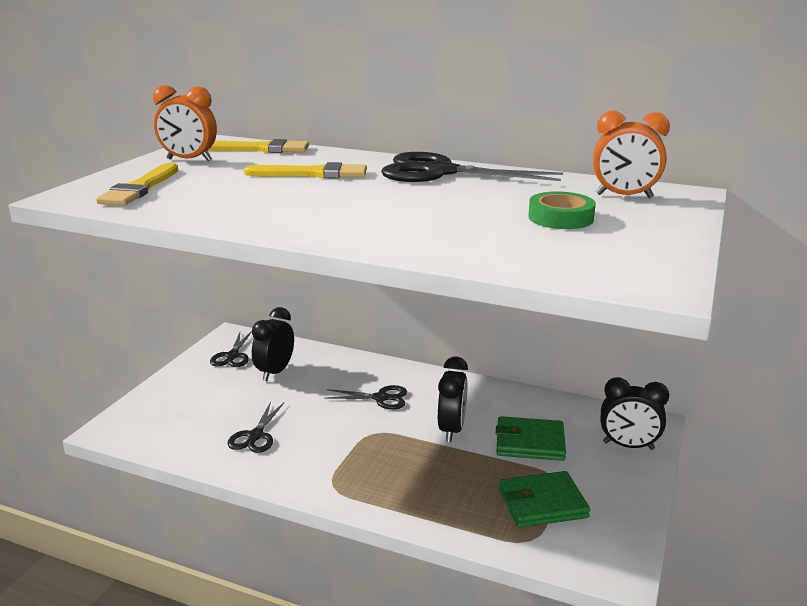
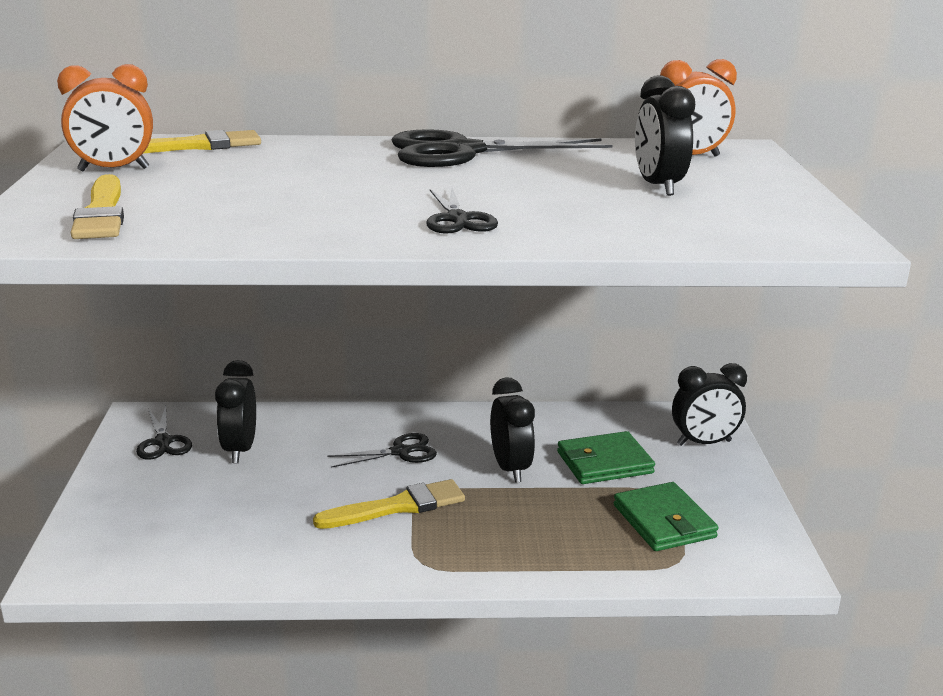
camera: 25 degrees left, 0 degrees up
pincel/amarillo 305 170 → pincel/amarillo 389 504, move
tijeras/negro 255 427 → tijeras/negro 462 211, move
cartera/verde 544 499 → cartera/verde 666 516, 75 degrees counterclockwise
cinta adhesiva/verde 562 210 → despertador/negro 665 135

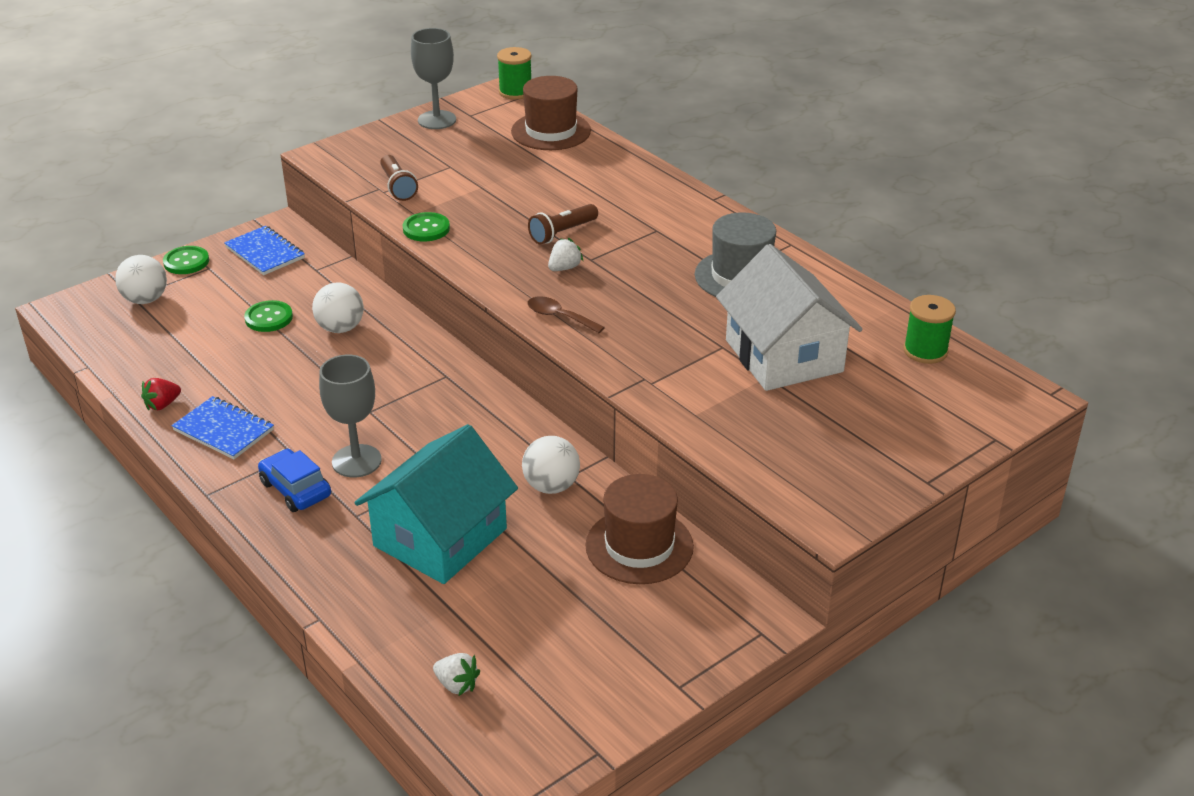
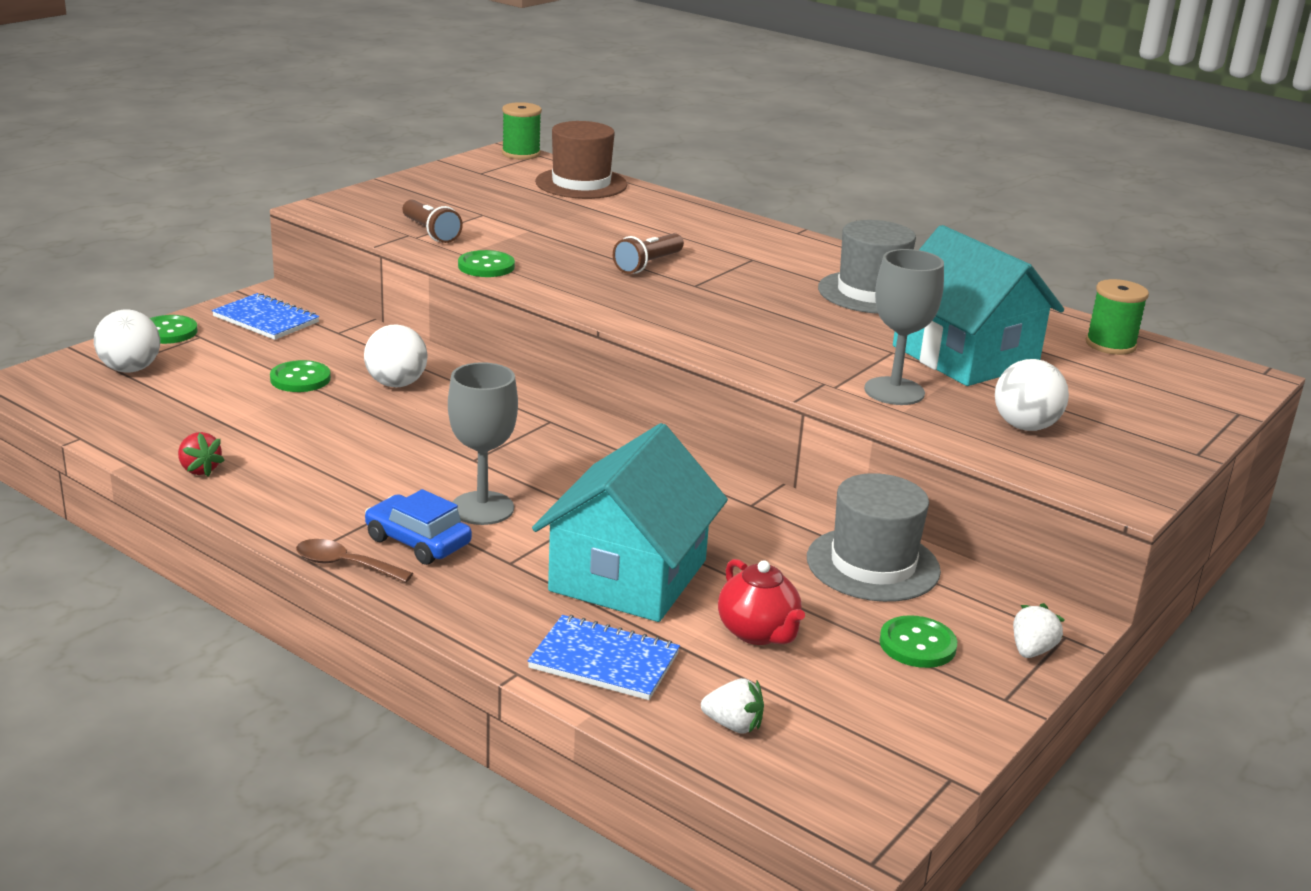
camera: 15 degrees left, 10 degrees down
fresa/rojo 161 394 → fresa/rojo 201 454, 75 degrees counterclockwise
cuchara/marrón 566 314 → cuchara/marrón 354 561, move
cuaderno/azul 223 427 → cuaderno/azul 604 657, move
- → tetera/rojo 761 602
sombrero/marrón 639 529 → sombrero/gris 874 537
copa/gris 433 78 → copa/gris 904 327, move
- → botón/verde 918 641
casa/blanco 789 317 → casa/turquesa 978 305
pelota/blanco 551 465 → pelota/blanco 1032 395, move
fresa/blanco 565 254 → fresa/blanco 1039 630, move

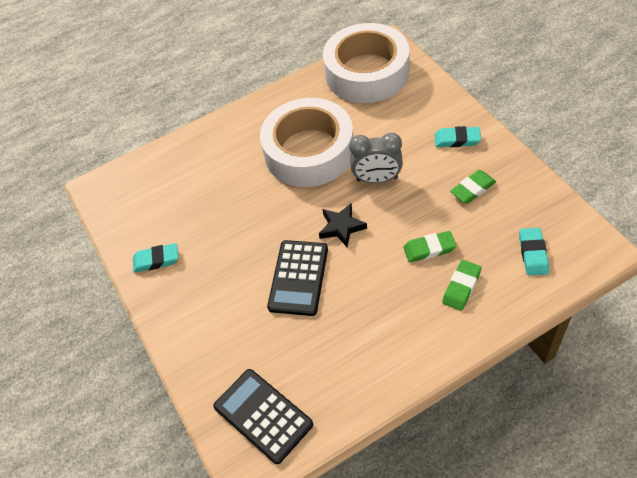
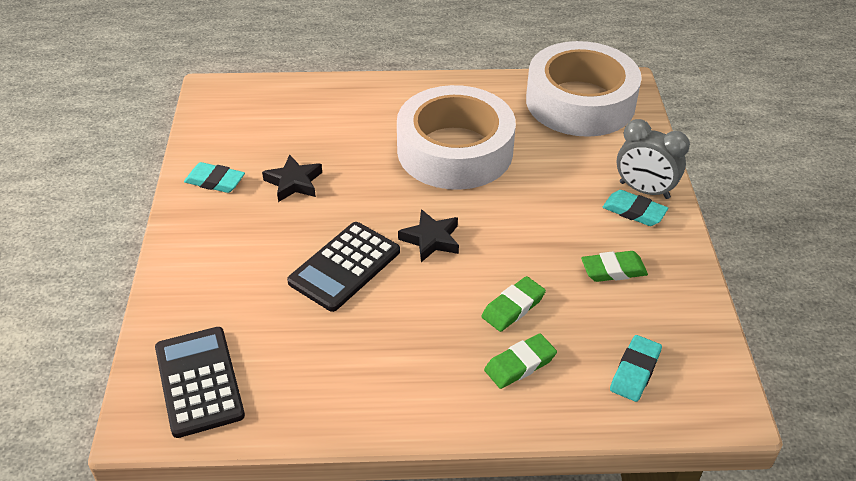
camera: 20 degrees right, 10 degrees down
- → estrella/negro 292 178
goma de borrar/verde 429 246 → goma de borrar/verde 513 304, 60 degrees counterclockwise
despertador/gris 376 158 → despertador/gris 653 159, move

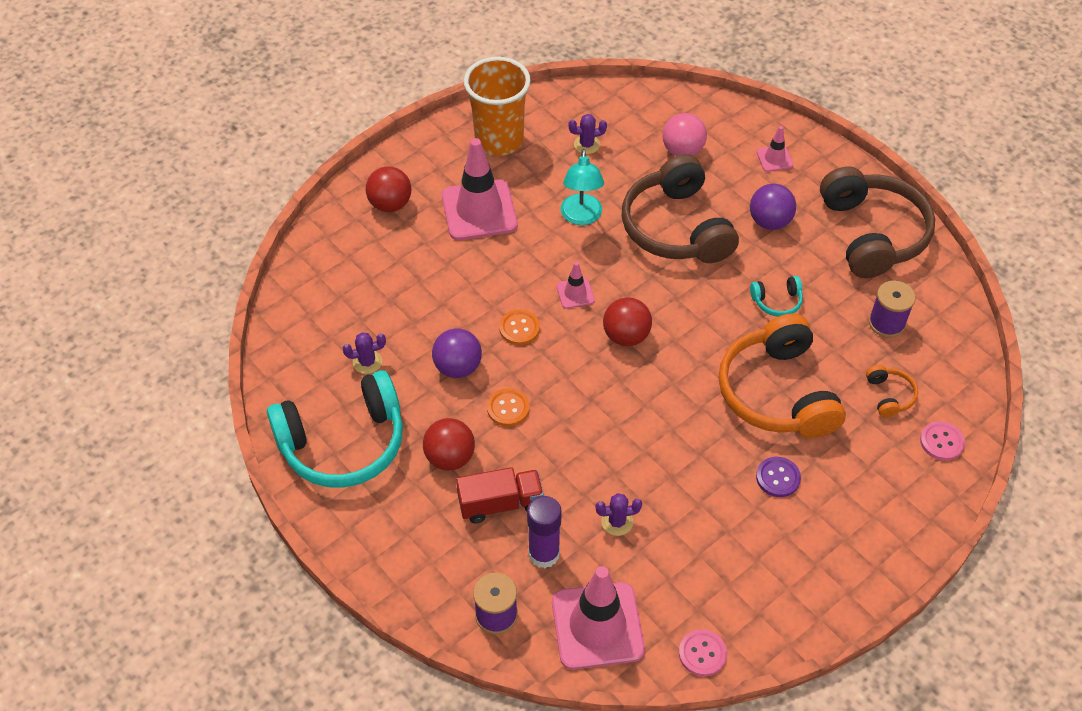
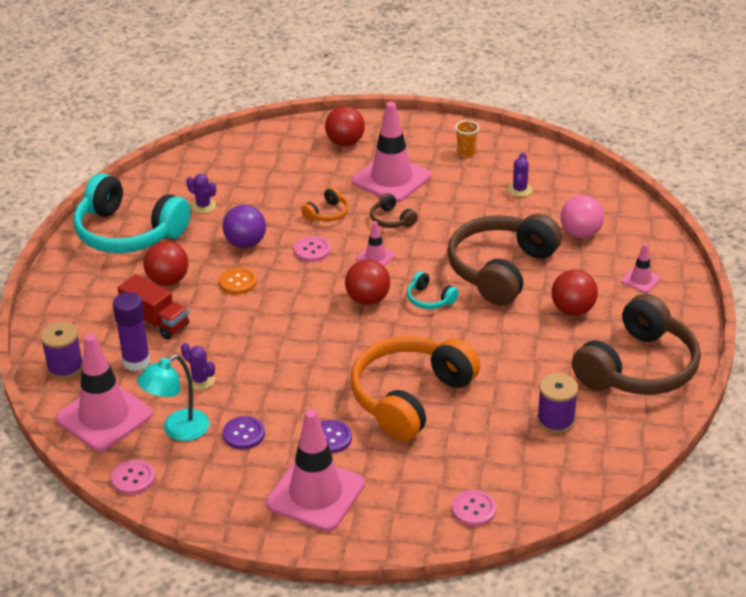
camera: 50 degrees right, 15 degrees down
lámpara/turquesa 582 187 → lámpara/turquesa 173 398, move
- → botón/morado 244 432
- → cono de tráfico/rosa 315 470
botón/naranja 519 327 → botón/rosa 312 249
auriculares/naranja 892 391 → auriculares/naranja 325 204, move
- → auriculares/marrón 394 210
auriculares/turquesa 776 296 → auriculares/turquesa 433 290, move
vaso/naranja 497 106 → vaso/naranja 467 138, x0.41
cactus/morado 588 134 → cactus/morado 519 175, 60 degrees clockwise
pelota/morado 773 207 → pelota/rojo 574 293

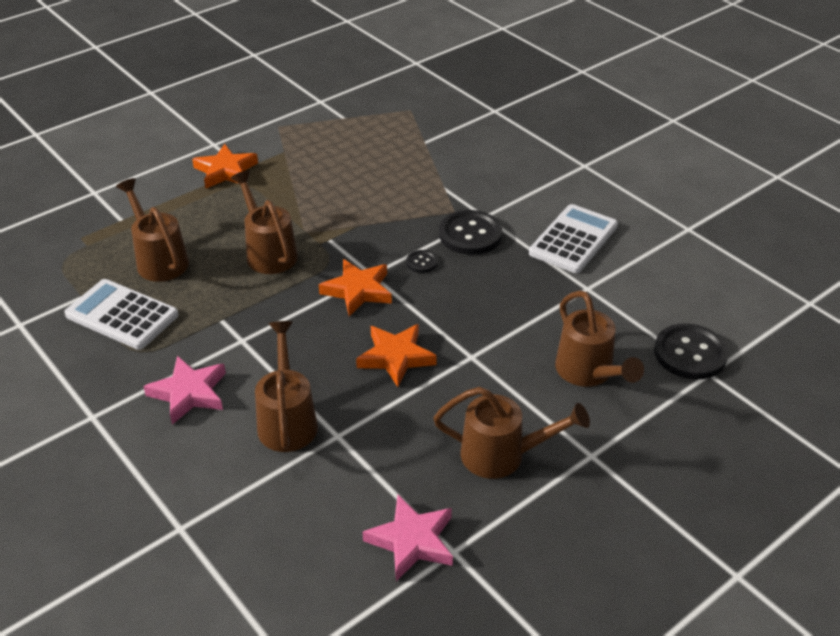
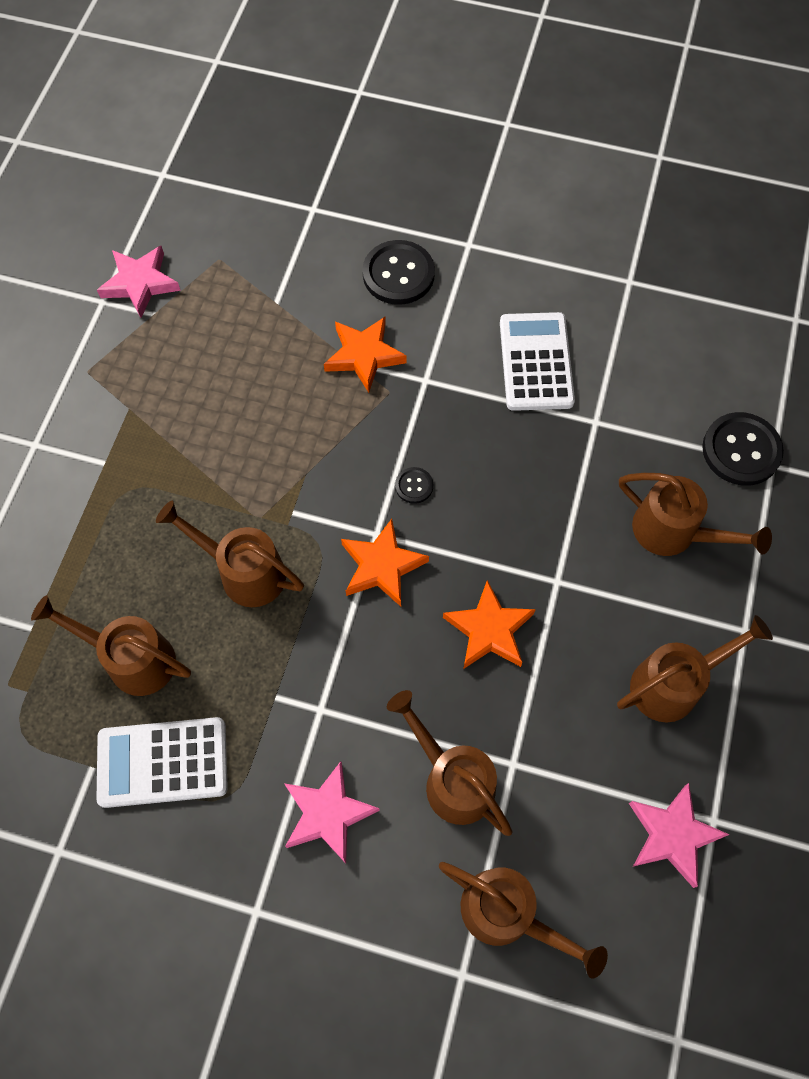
camera: 35 degrees left, 25 degrees up
- → estrella/rosa 139 282
estrella/naranja 225 166 → estrella/naranja 365 355, move
botón/negro 470 232 → botón/negro 399 272, move
- → regadera/marrón 523 920

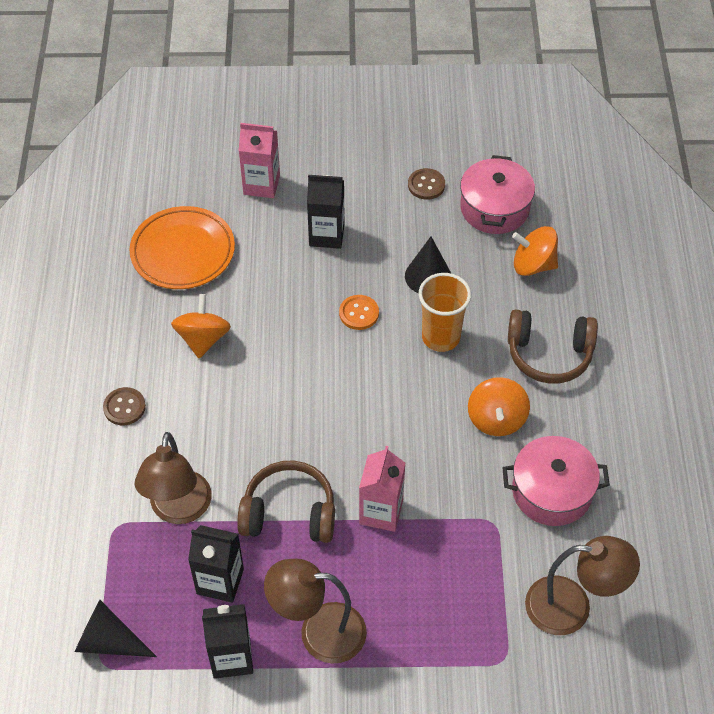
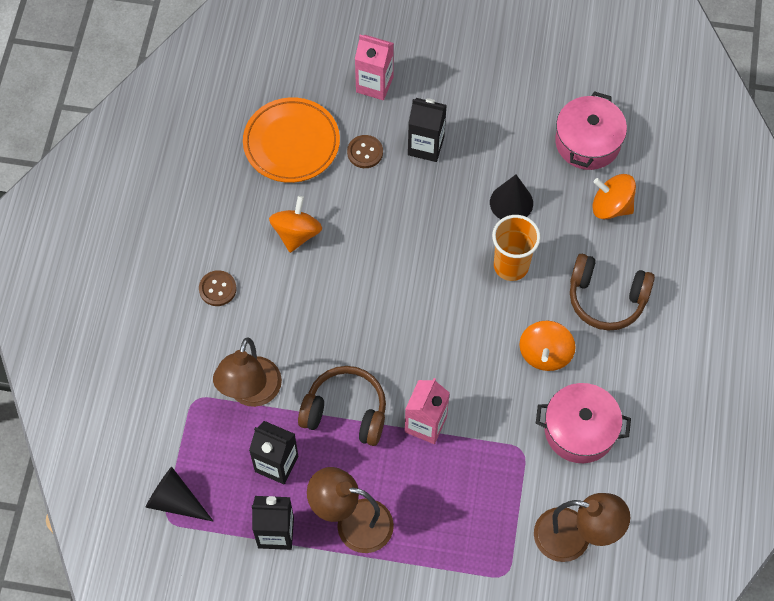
camera: 10 degrees right, 10 degrees up
botón/marrón 426 184 → botón/marrón 365 151, move
botón/naranja 359 312 → -

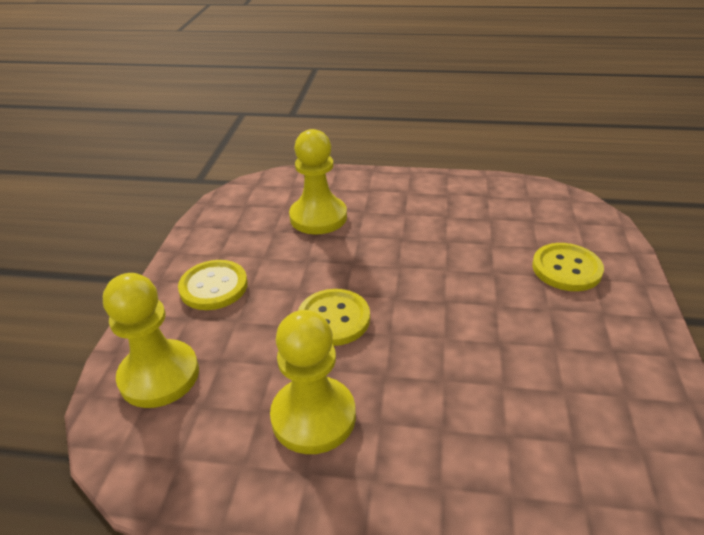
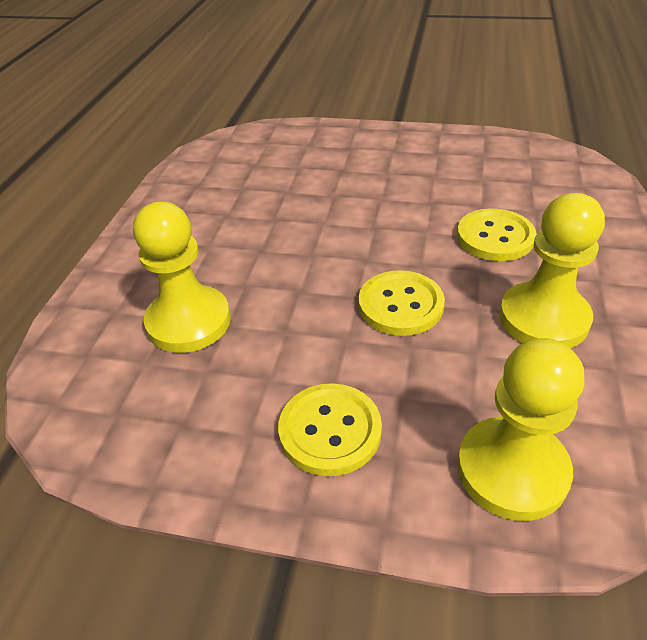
camera: 85 degrees left, 5 degrees up
botón/amarillo 568 267 → botón/amarillo 496 234, move

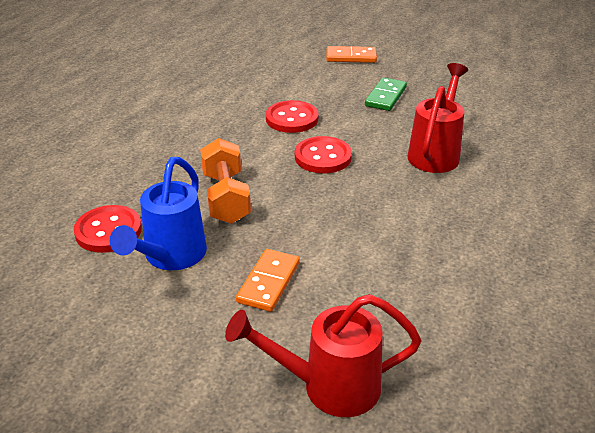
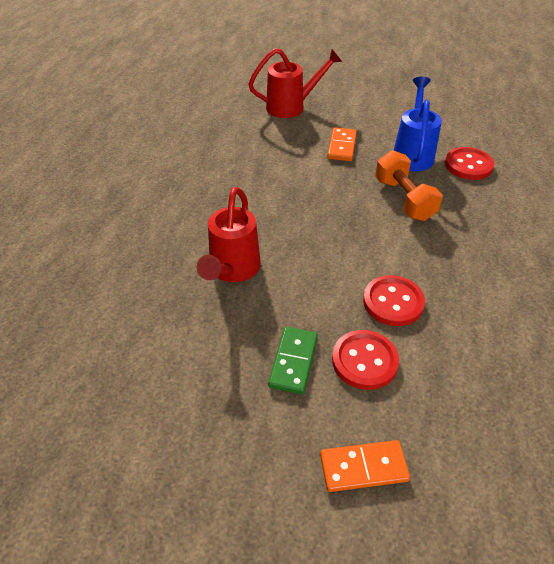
camera: 170 degrees right, 10 degrees up
botón/rojo 323 154 → botón/rojo 365 360, move

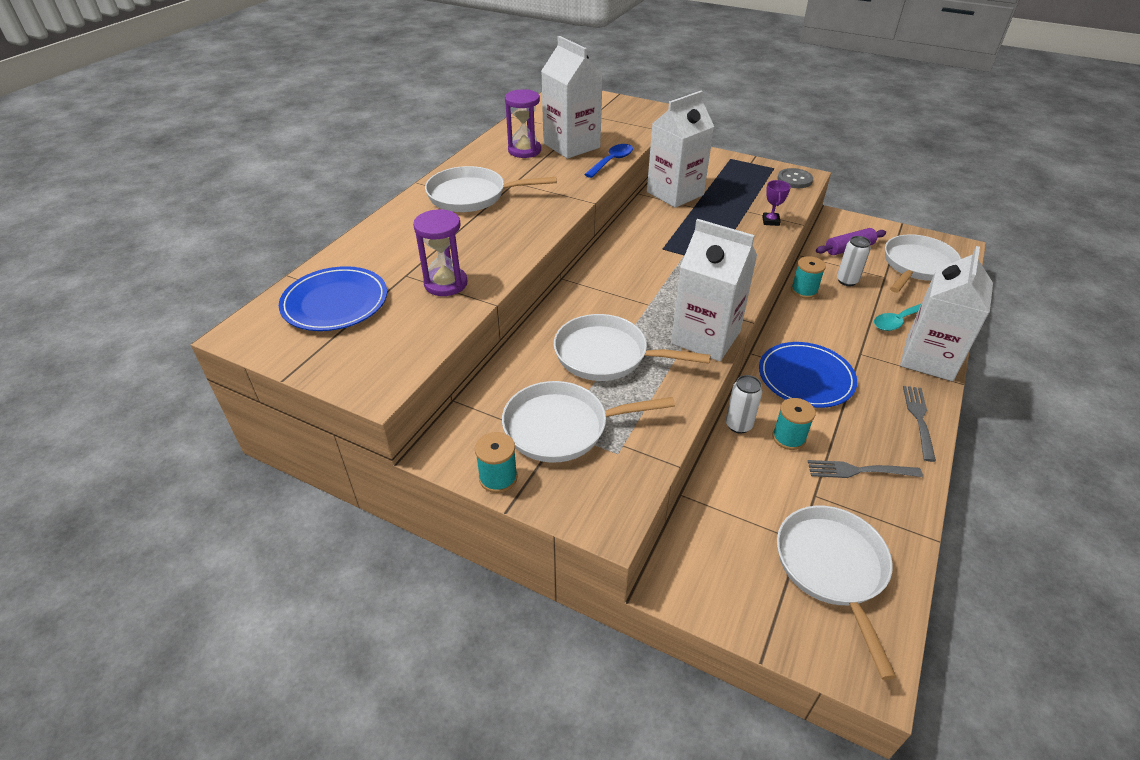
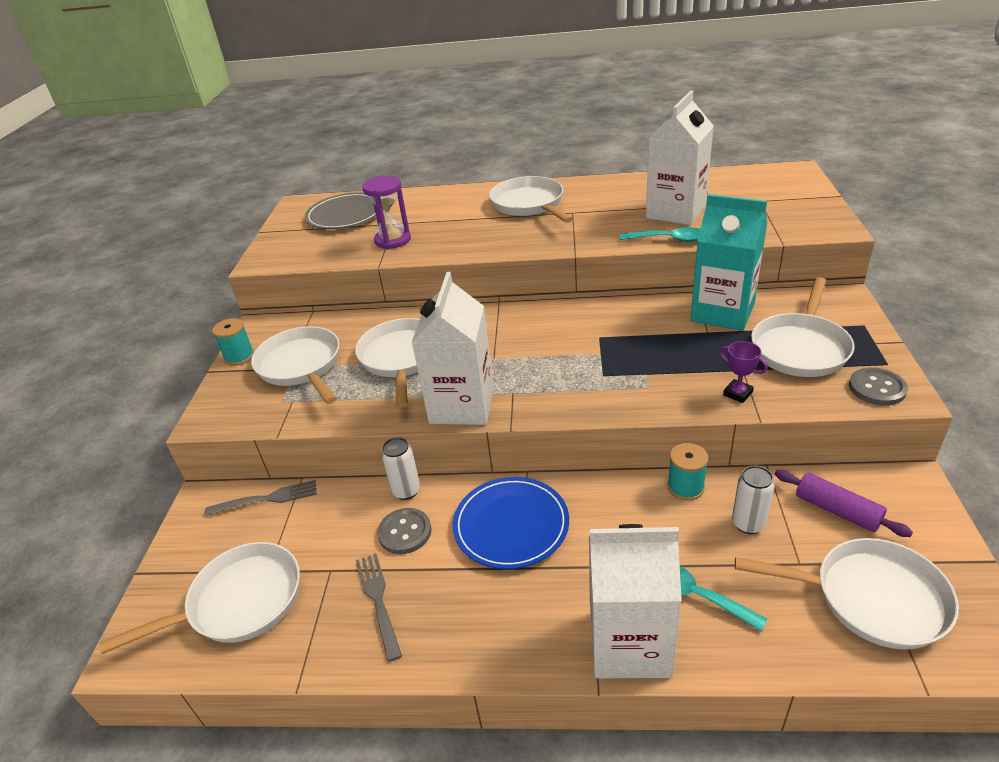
camera: 70 degrees right, 5 degrees down
tenedor/gris 919 424 → tenedor/gris 260 498, move
plato/azul 333 298 → plato/gris 340 210
carrete/turquesa 793 424 → botón/gris 404 531
cuchara/azul 608 161 → cuchara/turquesa 660 234
cartón de leche/blanco 680 149 → cartón de leche/turquesa 729 262
trofeo/morado 776 203 → trofeo/morado 743 372, 60 degrees clockwise
- → sartén/blanco 803 327
reloj de arena/morado 523 123 → -

